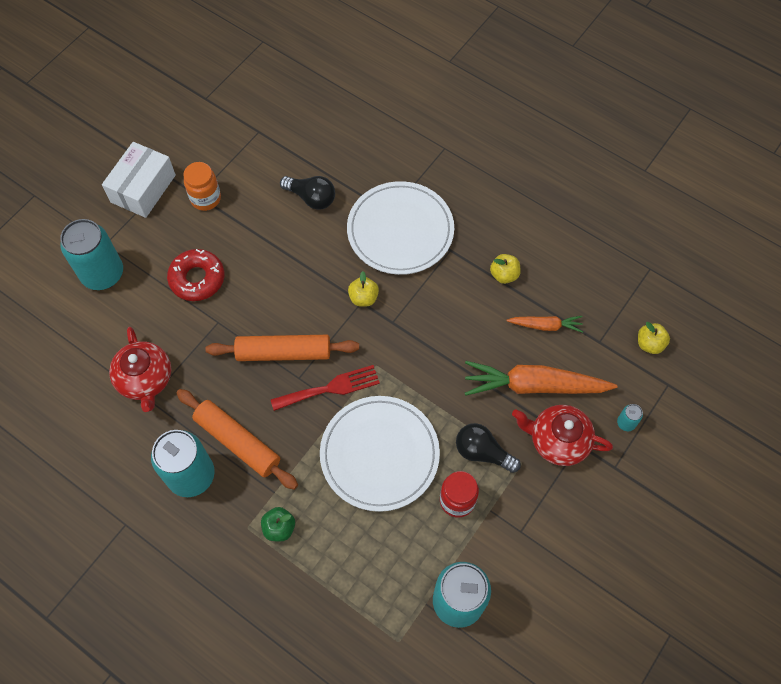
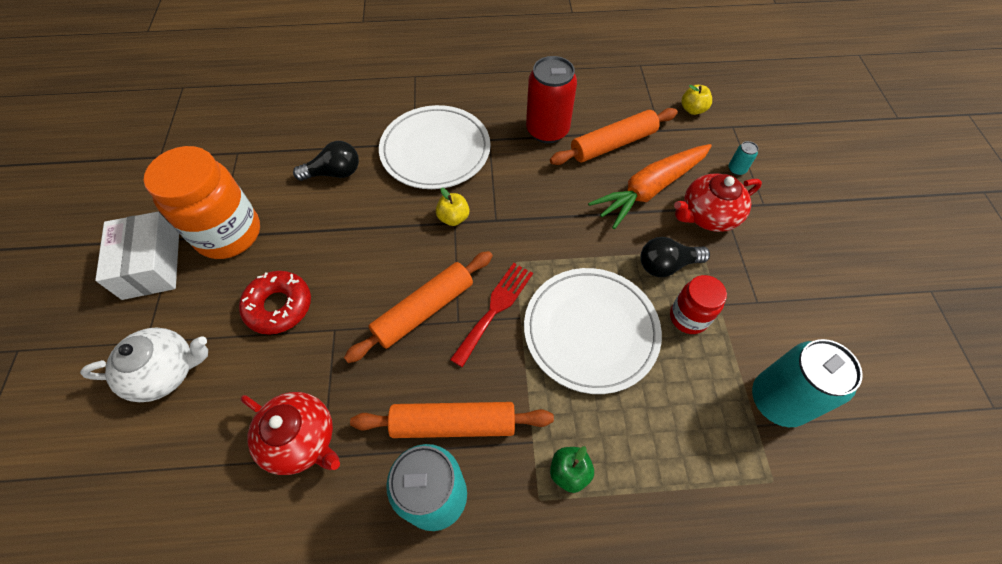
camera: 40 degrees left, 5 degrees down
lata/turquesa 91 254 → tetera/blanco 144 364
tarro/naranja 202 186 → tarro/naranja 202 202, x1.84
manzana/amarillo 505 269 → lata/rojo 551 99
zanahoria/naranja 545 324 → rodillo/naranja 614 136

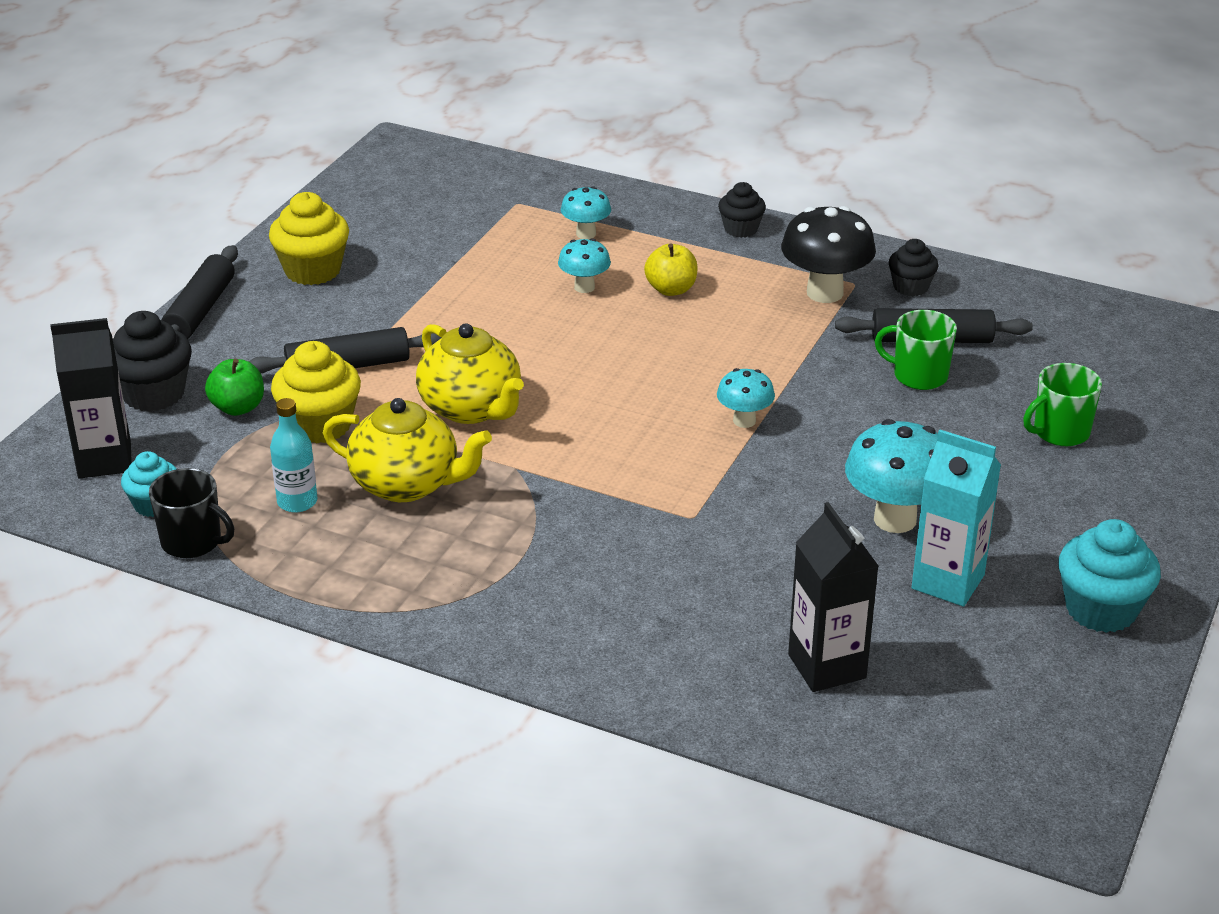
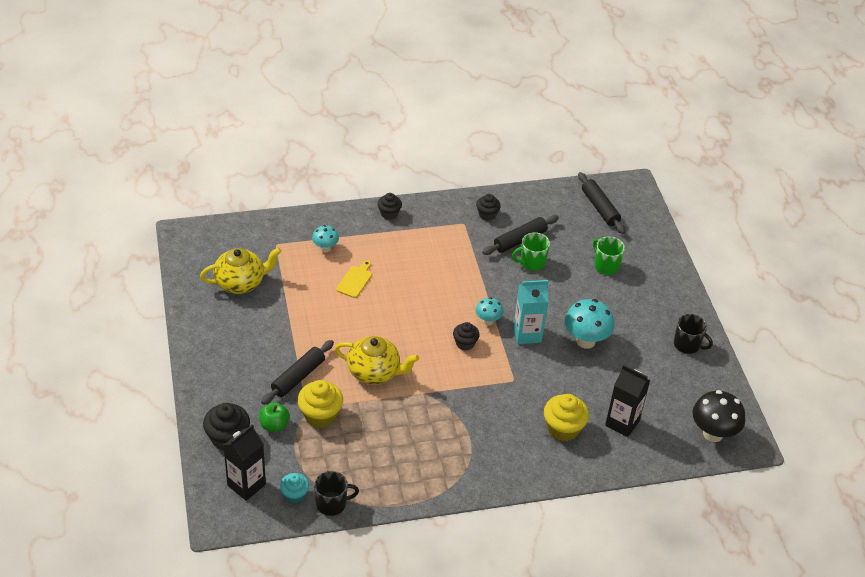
camera: 40 degrees left, 10 degrees up
tetera/amarillo 407 450 → tetera/amarillo 240 270, move
seta/turquesa 584 265 → tabla de cortar/amarillo 354 279
- → magdalena/negro 466 336
cartón de leche/turquesa 956 518 → cartón de leche/turquesa 531 312, move
magdalena/amarillo 309 238 → magdalena/amarillo 566 417, move
rodillo/negro 200 292 → rodillo/negro 601 203, move
taza/verde 1062 404 → taza/verde 609 256, 120 degrees clockwise
magdalena/turquesa 1109 576 → taza/negro 693 334
seta/negro 828 254 → seta/negro 718 416, move
botella/turquesa 293 455 → -
manzana/amarillo 671 270 → -

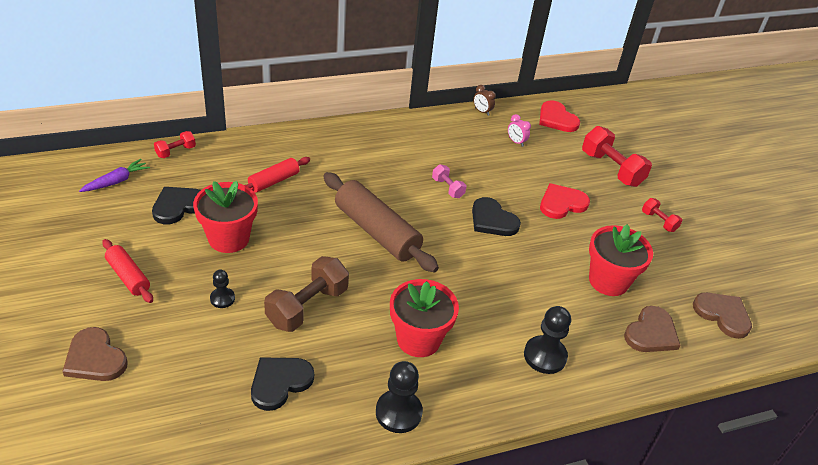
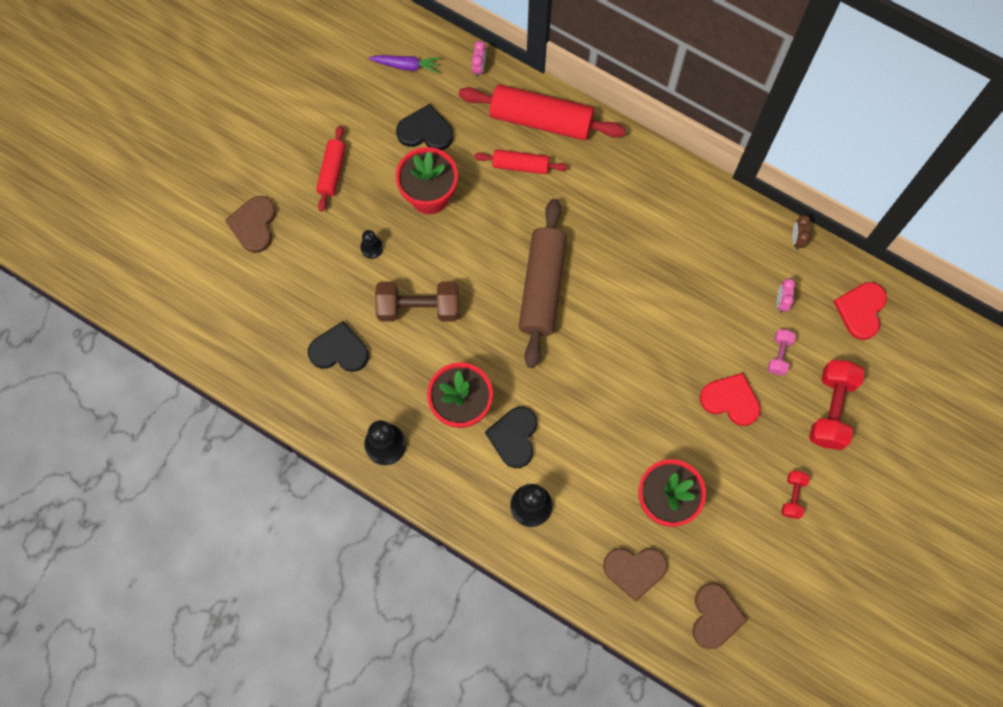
camera: 55 degrees right, 30 degrees up
- → rodillo/rojo 542 112
mancuerna/rojo 175 144 → despertador/rosa 478 59
corazón/negro 496 216 → corazón/negro 511 437, move
mancuerna/rosa 449 181 → mancuerna/rosa 781 352, move

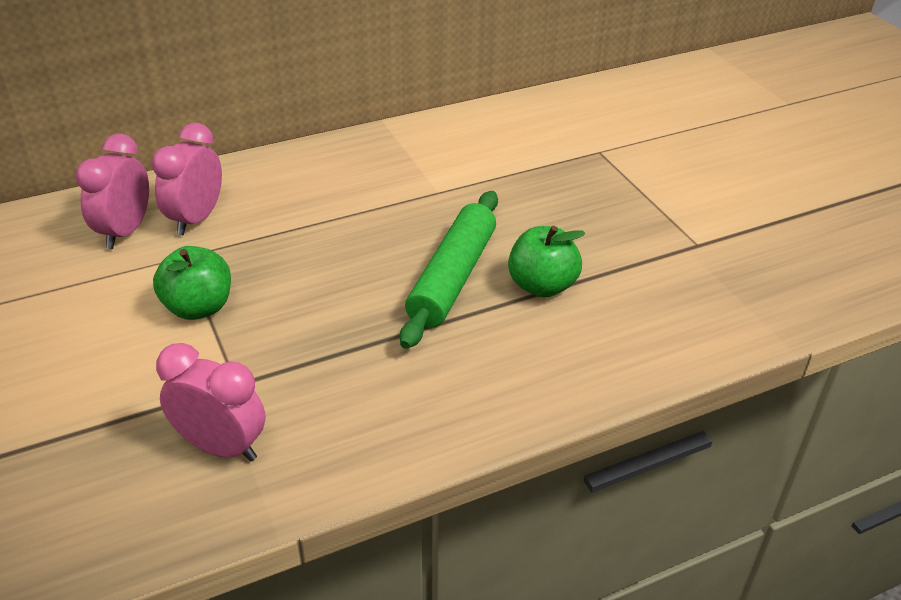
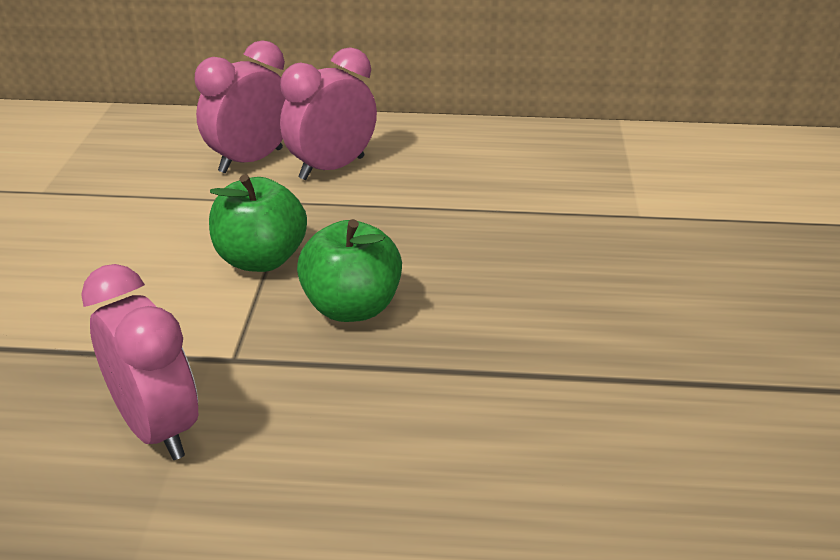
camera: 30 degrees right, 5 degrees down
manzana/verde 546 261 → manzana/verde 349 270, move
rodillo/verde 449 270 → -

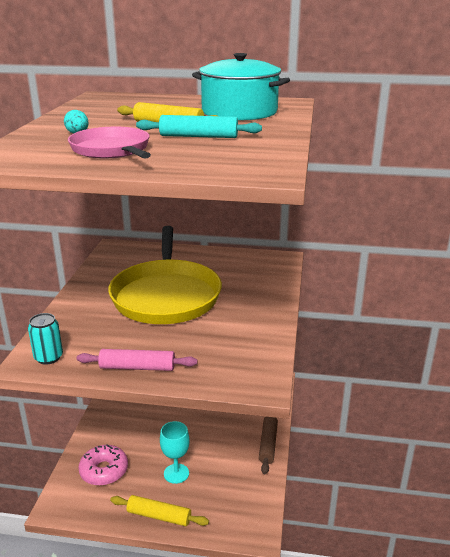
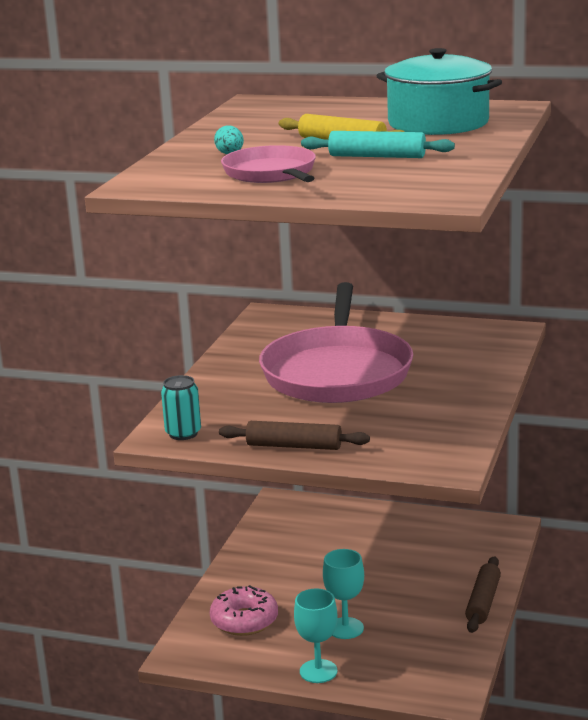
camera: 10 degrees right, 5 degrees down
rodillo/rosa 137 360 → rodillo/marrón 294 435
sartén/amarillo 165 275 → sartén/rosa 336 342
rodillo/amarillo 159 510 → copa/turquesa 316 635

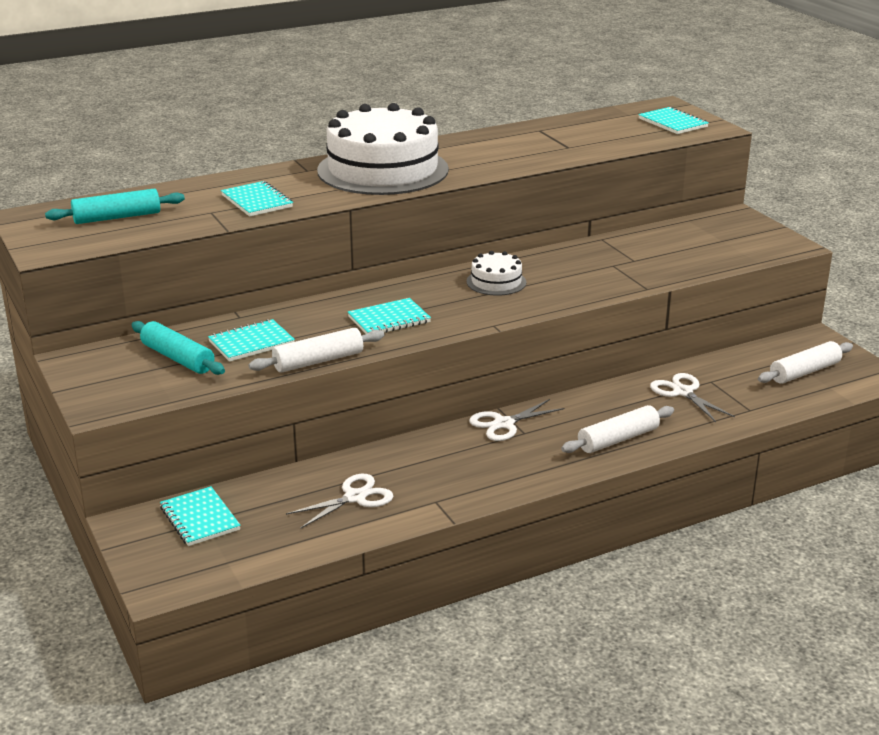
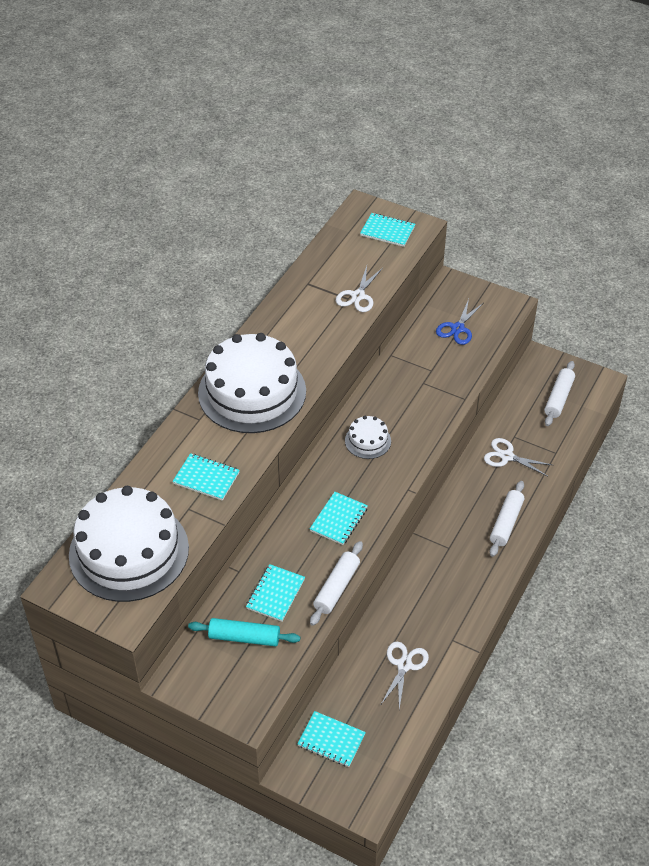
camera: 35 degrees left, 20 degrees up
rodillo/turquesa 115 206 → tarta/blanco 129 544
tijeras/blanco 516 420 → tijeras/blanco 359 289, move
- → tijeras/azul 459 322

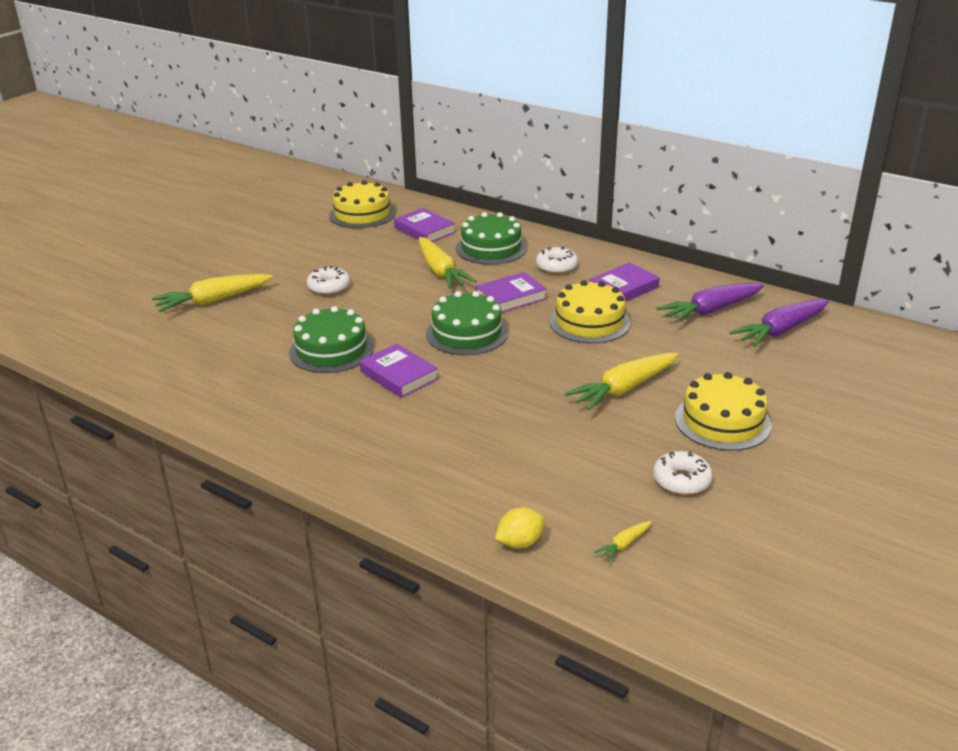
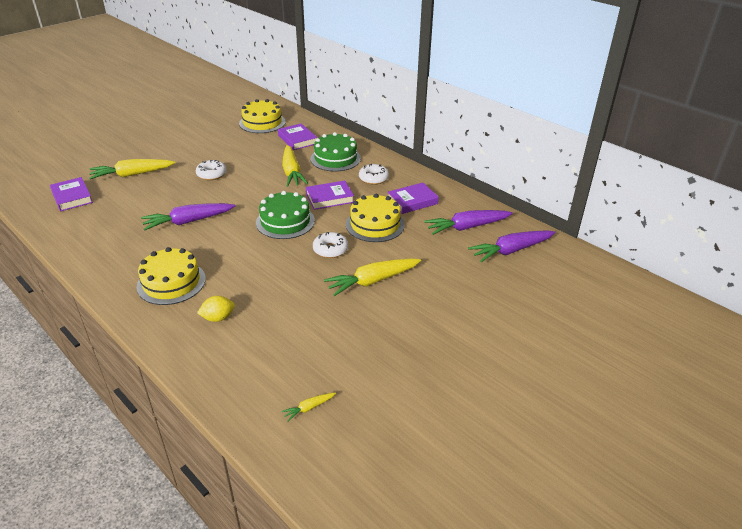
camera: 10 degrees right, 5 degrees up
libro/morado 399 371 → libro/morado 71 194, move
tarta/amarillo 723 411 → tarta/amarillo 171 276, move
tarta/verde 331 339 → zanahoria/morado 188 216
limón/amarillo 520 527 → limón/amarillo 216 309, move
rosquilla/blanco 683 473 → rosquilla/blanco 330 245, move

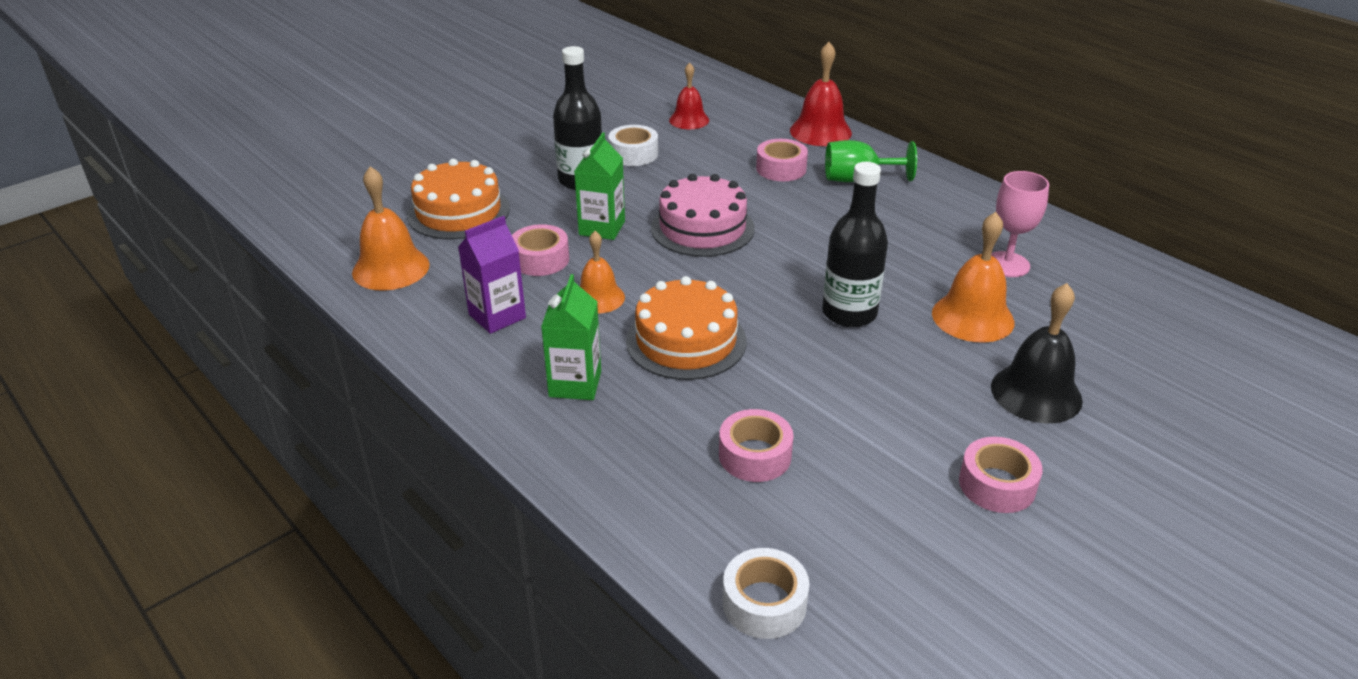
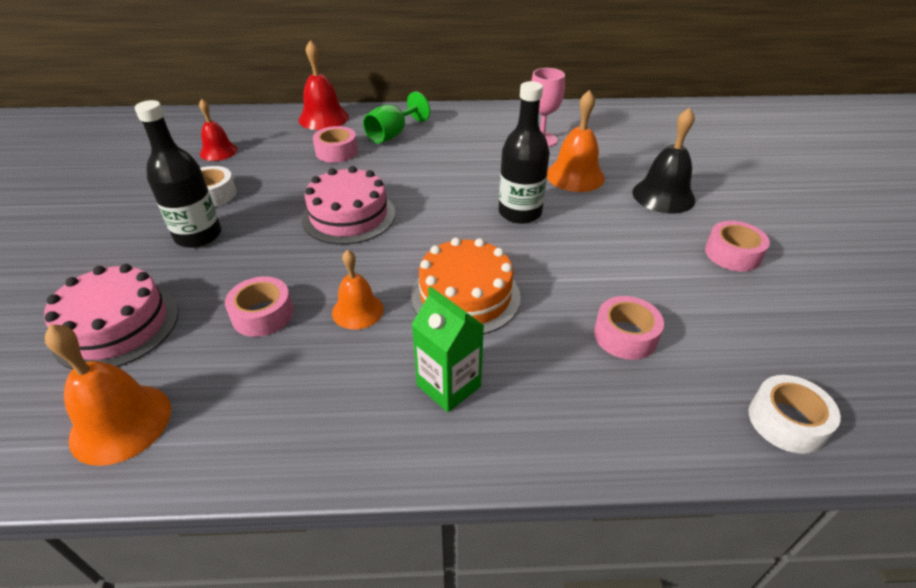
camera: 50 degrees left, 5 degrees up
tarta/naranja 458 199 → tarta/rosa 111 316
cartón de leche/morado 492 275 → -
cartón de leche/verde 599 186 → -

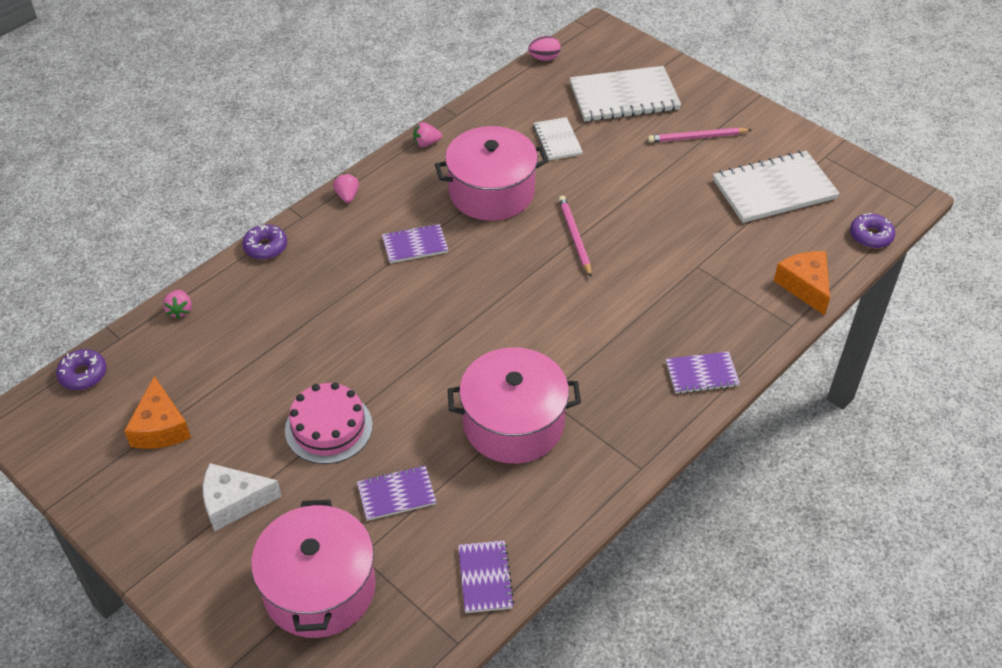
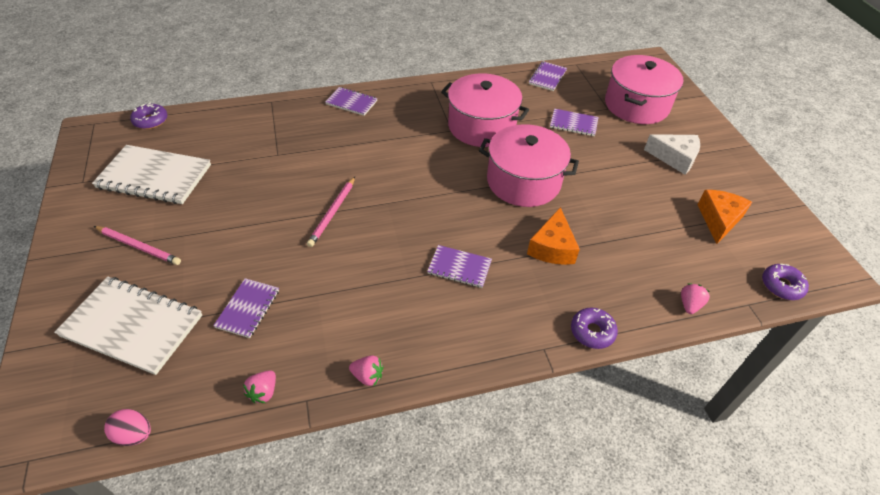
camera: 150 degrees left, 0 degrees up
cuaderno/blanco 558 138 → cuaderno/morado 246 308
fresa/rosa 346 188 → fresa/rosa 259 386, move
olla/rosa 491 173 → olla/rosa 529 165, move
queso/naranja 802 283 → queso/naranja 553 236, move
tarta/rosa 329 423 → -

